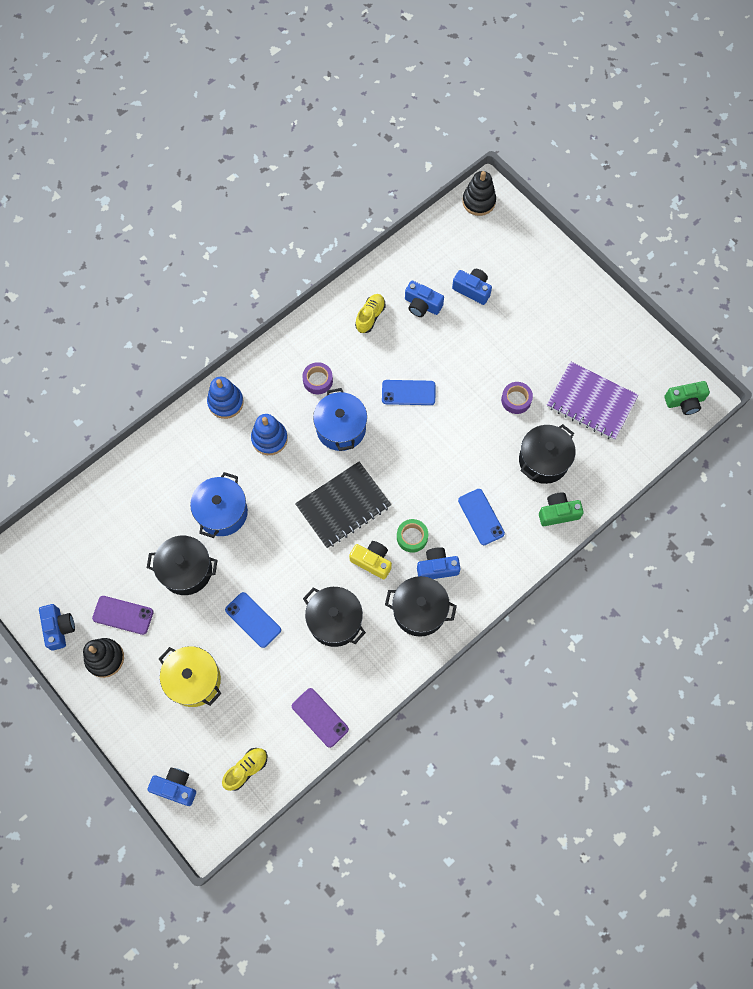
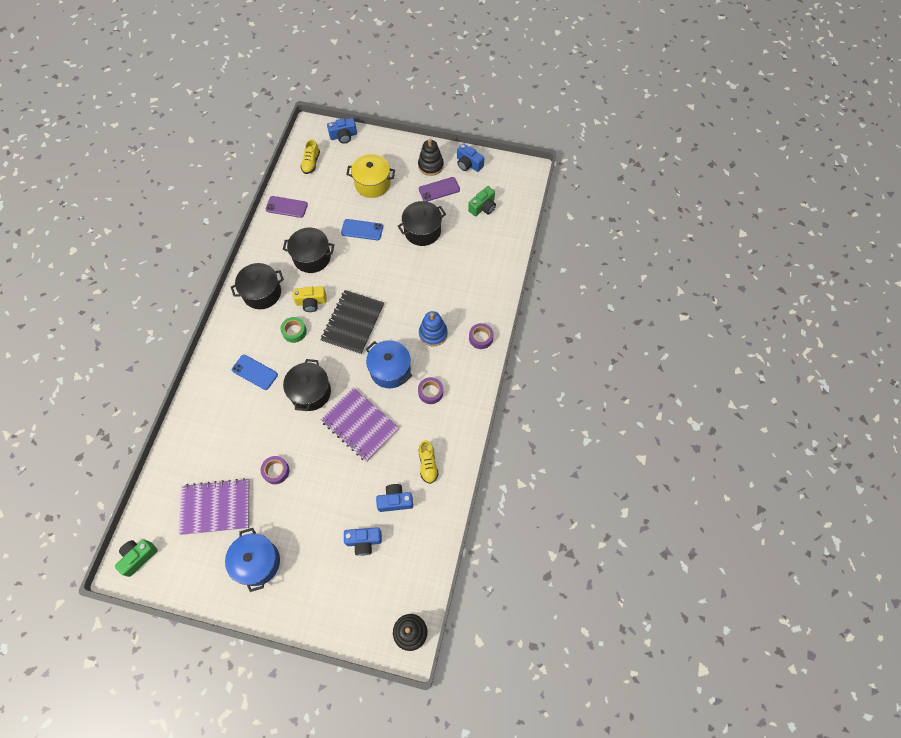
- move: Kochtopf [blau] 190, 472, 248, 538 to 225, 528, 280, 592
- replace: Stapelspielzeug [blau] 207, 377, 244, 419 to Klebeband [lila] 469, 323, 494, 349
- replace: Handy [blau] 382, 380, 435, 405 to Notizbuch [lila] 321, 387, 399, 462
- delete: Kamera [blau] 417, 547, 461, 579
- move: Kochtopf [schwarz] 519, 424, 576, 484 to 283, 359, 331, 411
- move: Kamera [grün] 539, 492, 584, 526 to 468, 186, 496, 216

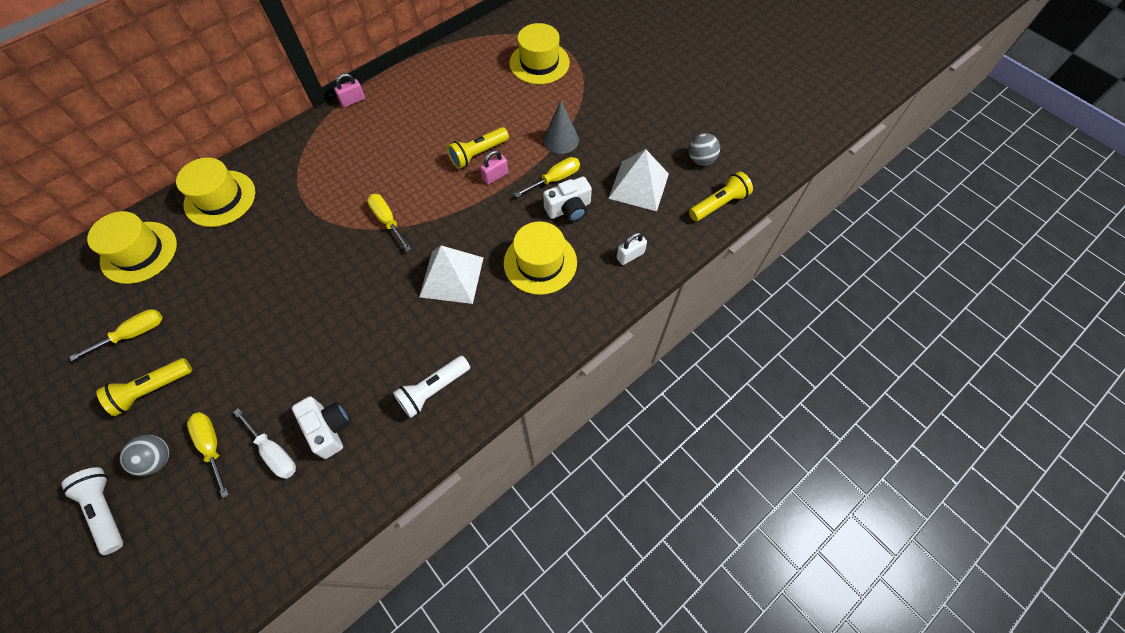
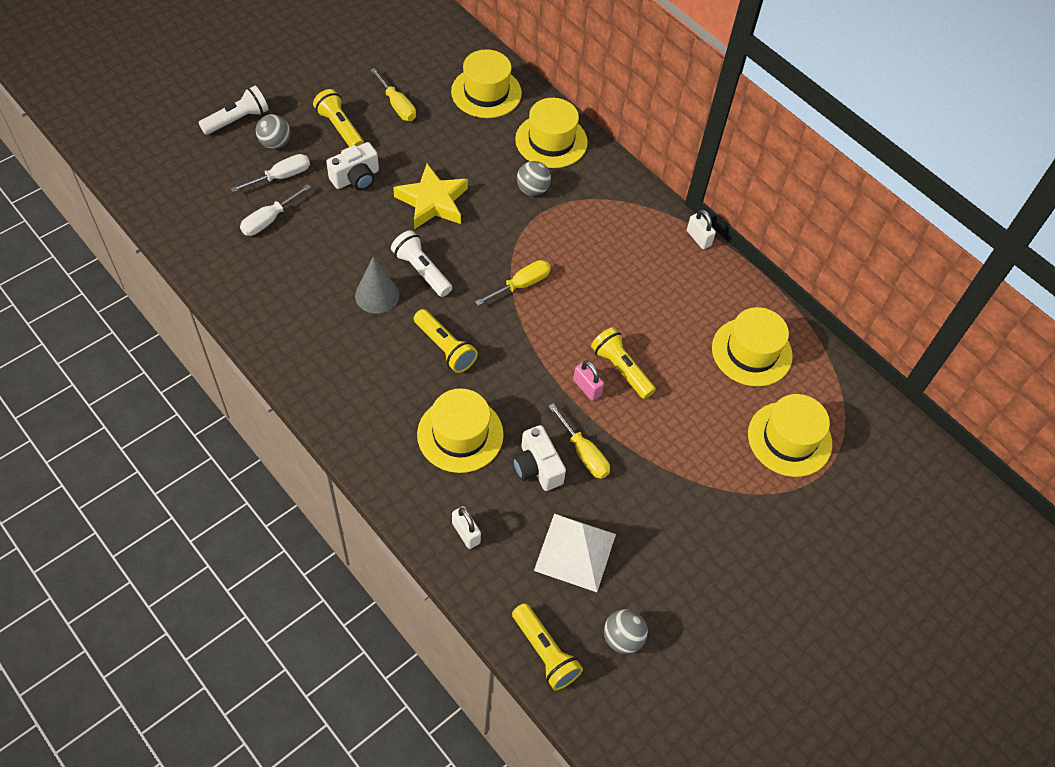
- recolor: Schraubenzieher [gelb] 187, 412, 229, 498 to Schraubenzieher [weiß] 231, 154, 310, 192
- move: Kamera [weiß] 292, 396, 350, 459 to 326, 142, 379, 190
- recolor: Vorhängeschloss [rosa] 334, 73, 365, 107 to Vorhängeschloss [weiß] 687, 210, 716, 249
- move: Taschenlampe [weiß] 393, 356, 470, 418 to 391, 230, 452, 297
- replace: Pyramide [weiß] 419, 245, 484, 304 to Taschenlampe [gelb] 414, 309, 478, 373
- move: Kegel [grau] 543, 100, 579, 154 to 355, 257, 399, 314
- insert: Stern [gelb] 393, 164, 468, 229
- insert: Ball [grau] 517, 161, 551, 196
- insert: Hut [gelb] 712, 307, 793, 386

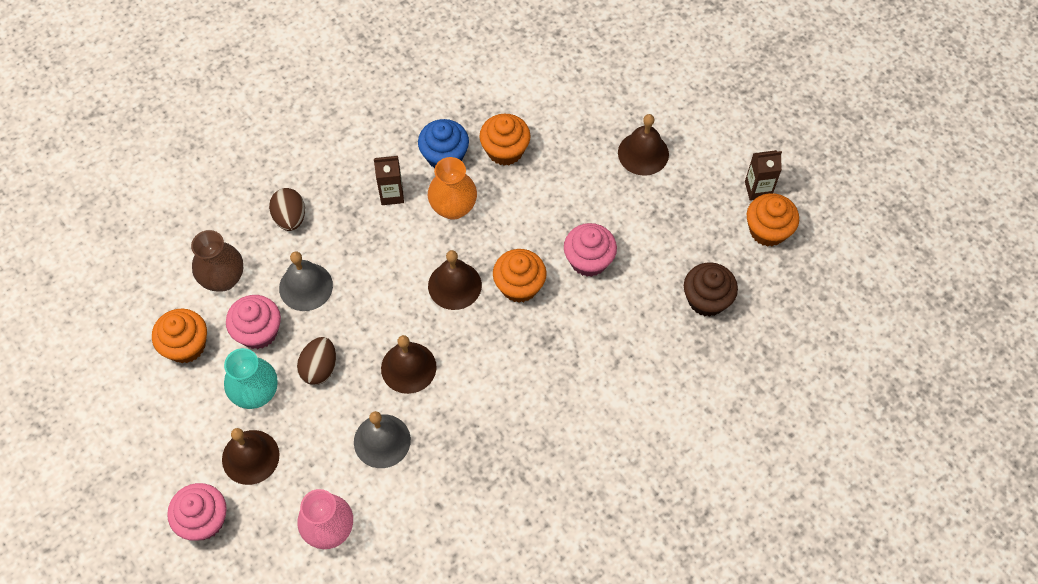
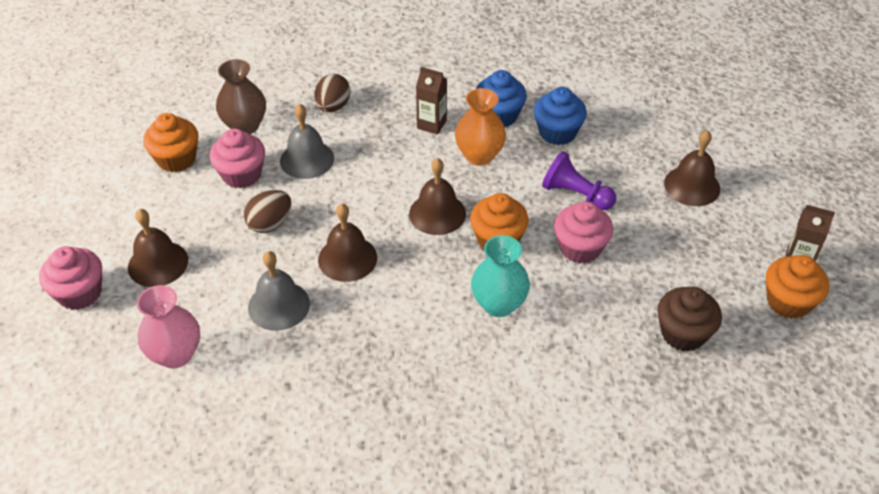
- move: Vase [türkis] 224, 348, 278, 409 to 471, 235, 530, 317
- recolor: Muffin [orange] 479, 114, 531, 166 to Muffin [blau] 534, 87, 587, 145
- insert: Bauer [lila] 542, 151, 616, 210

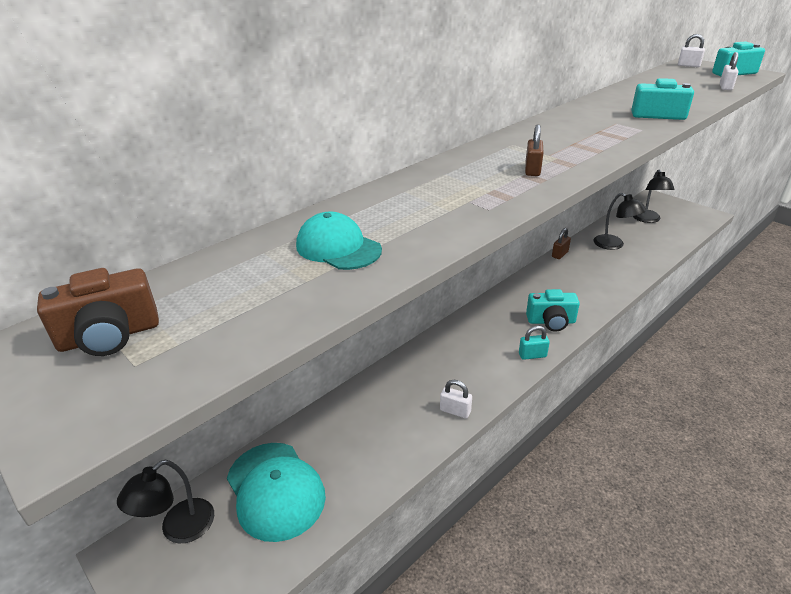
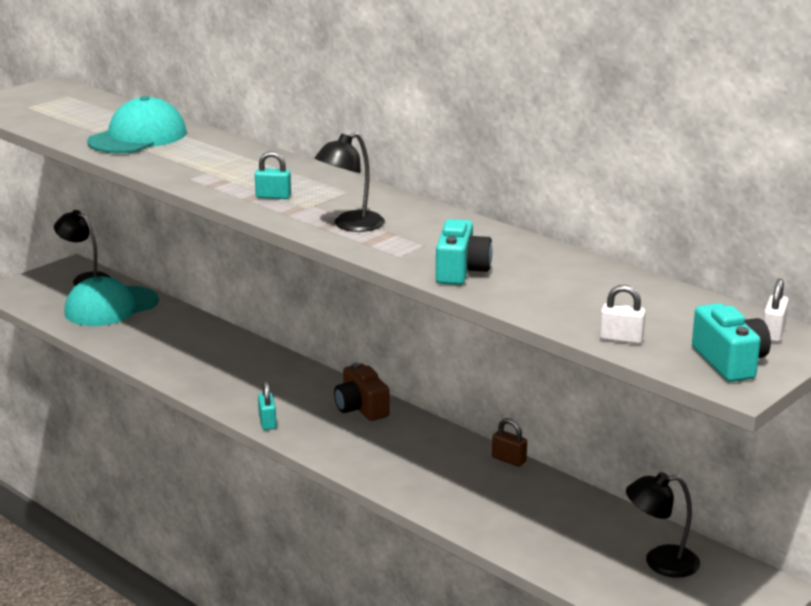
- move: Kamera [braun] 37, 268, 159, 356 to 334, 363, 390, 421
- resize: Kappe [türkis] 296, 212, 382, 270 = 87, 96, 187, 153 x1.52
- delete: Vorhängeschloss [weiß] 440, 380, 472, 419
- recolor: Vorhängeschloss [braun] 525, 124, 544, 176 to Vorhängeschloss [türkis] 255, 151, 291, 199
- delete: Kamera [türkis] 526, 289, 580, 332
- move: Lampe [schwarz] 594, 193, 647, 250 to 314, 132, 385, 232

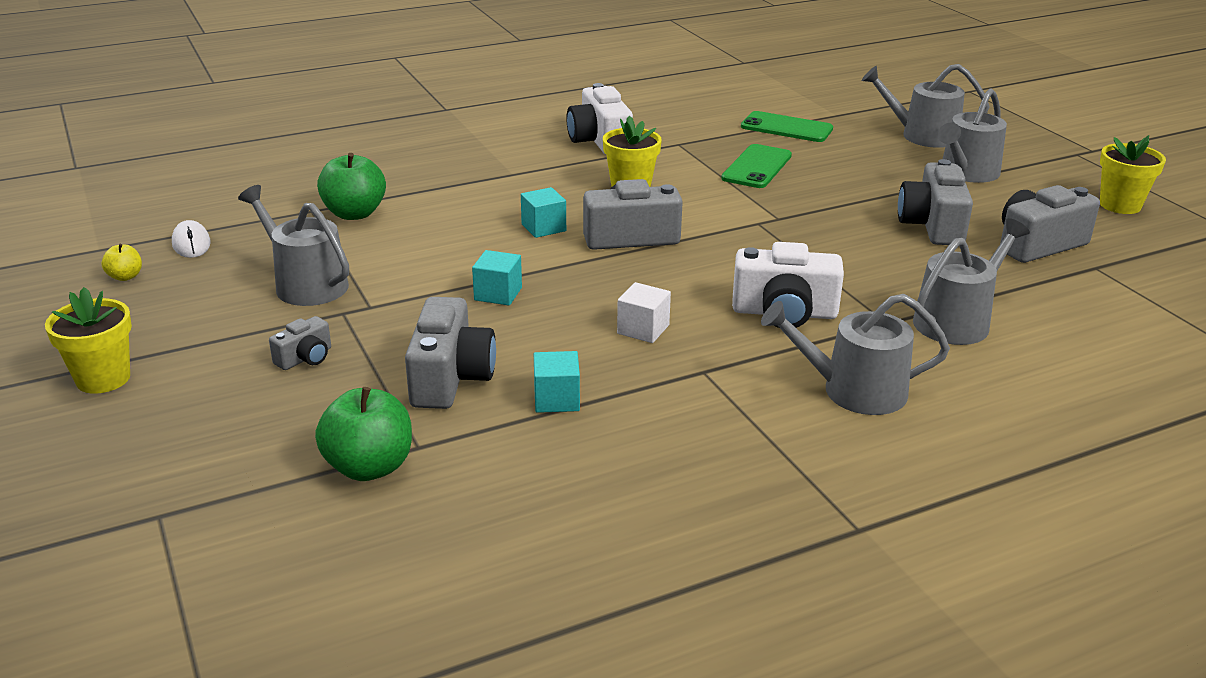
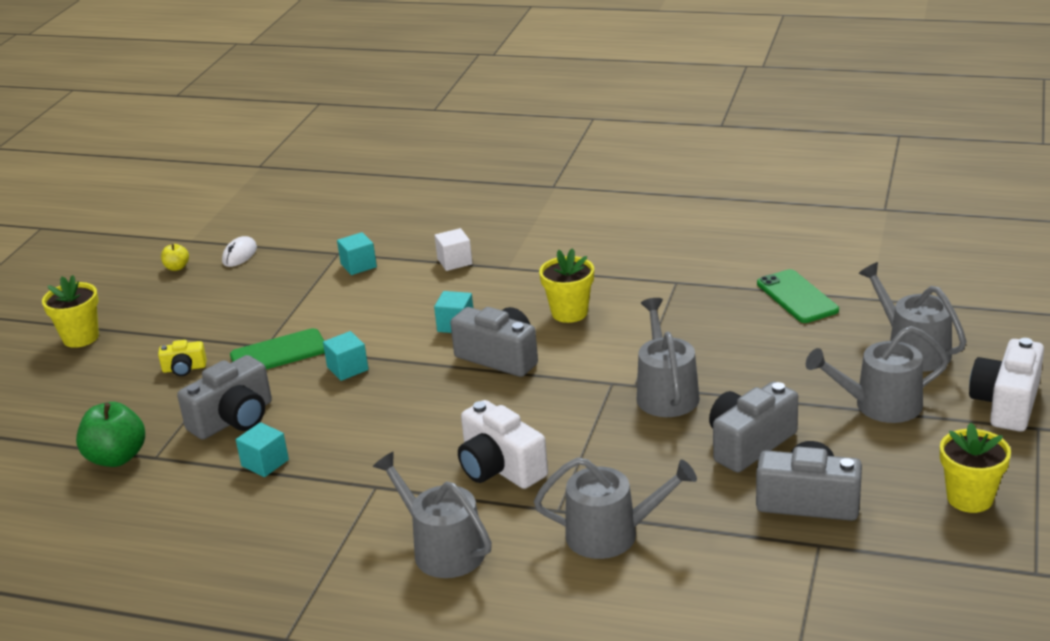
- move: Gießkanne [grau] 238, 185, 349, 306 to 637, 298, 700, 417
- recolor: Kamera [grau] 269, 316, 331, 370 to Kamera [gelb] 158, 340, 207, 376
- replace: Apfel [grün] 317, 153, 386, 220 to Kubus [türkis] 337, 232, 377, 275
- move: Kamera [weiß] 566, 83, 633, 155 to 969, 338, 1044, 432
- move: Kubus [weiß] 617, 282, 671, 343 to 434, 228, 472, 271
- move: Handy [grün] 721, 144, 792, 188 to 230, 328, 325, 369

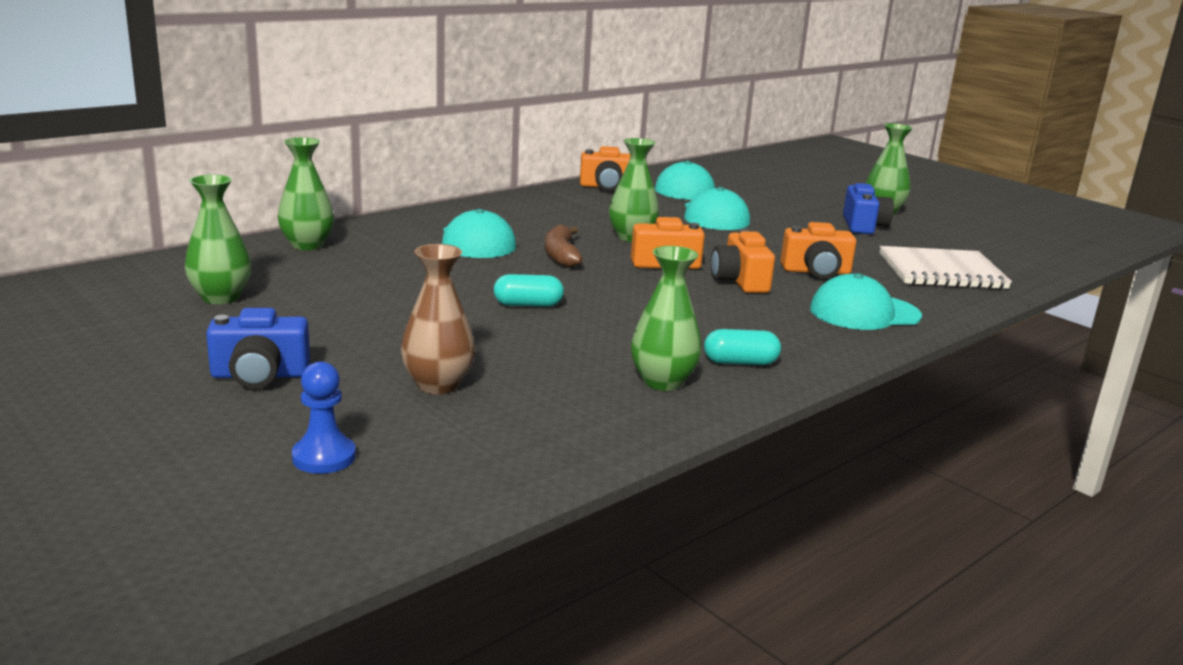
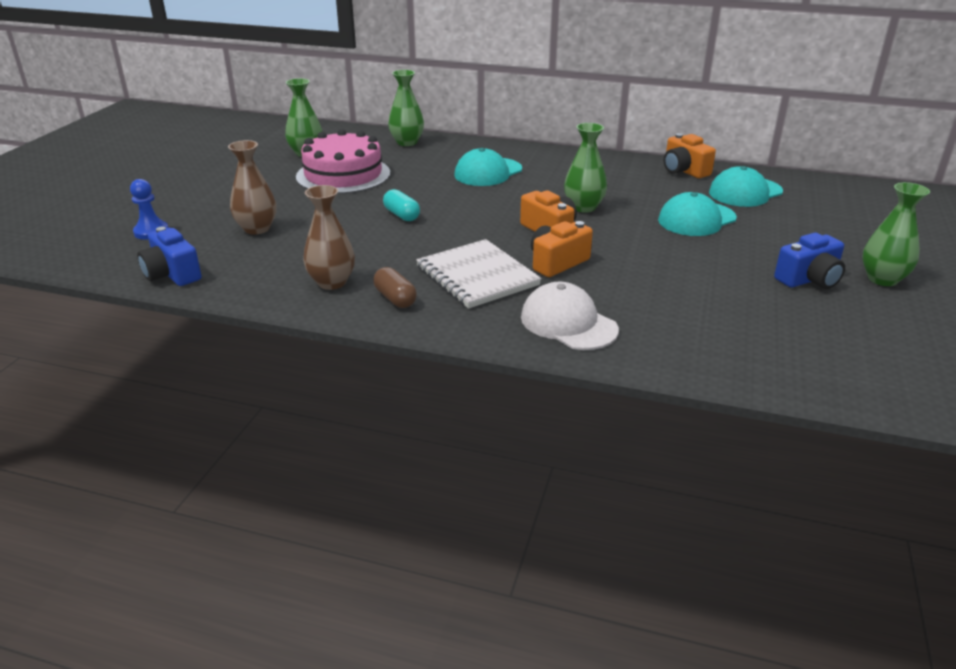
- move: Kamera [blau] 206, 308, 310, 388 to 137, 227, 202, 286
- delete: Banane [braun] 545, 224, 583, 267
- recolor: Vase [grün] 631, 246, 702, 391 to Vase [braun] 303, 185, 355, 290
- recolor: Kapsel [türkis] 704, 329, 781, 365 to Kapsel [braun] 373, 267, 417, 308
- delete: Kamera [orange] 781, 222, 856, 279
- recolor: Kappe [türkis] 810, 273, 922, 330 to Kappe [weiß] 521, 282, 619, 350
- move: Notizbuch [weiß] 880, 246, 1012, 289 to 416, 239, 542, 309
- insert: Kuchen [rosa] 296, 129, 390, 194

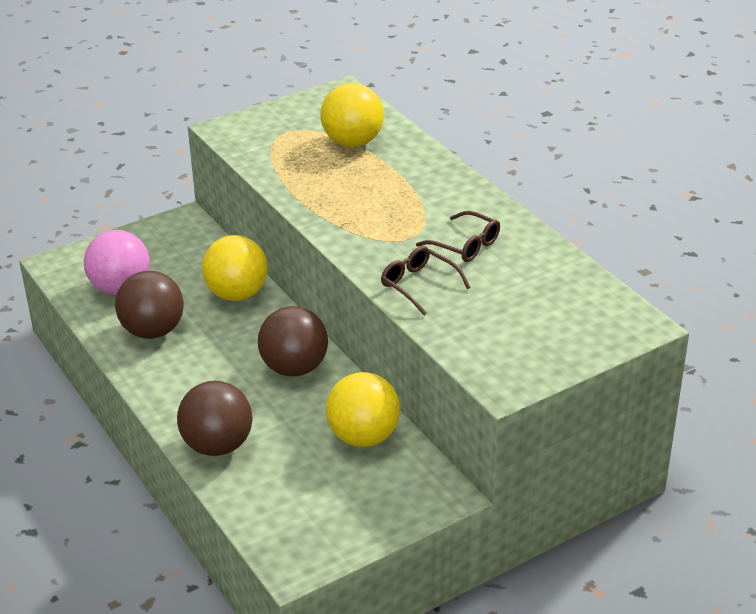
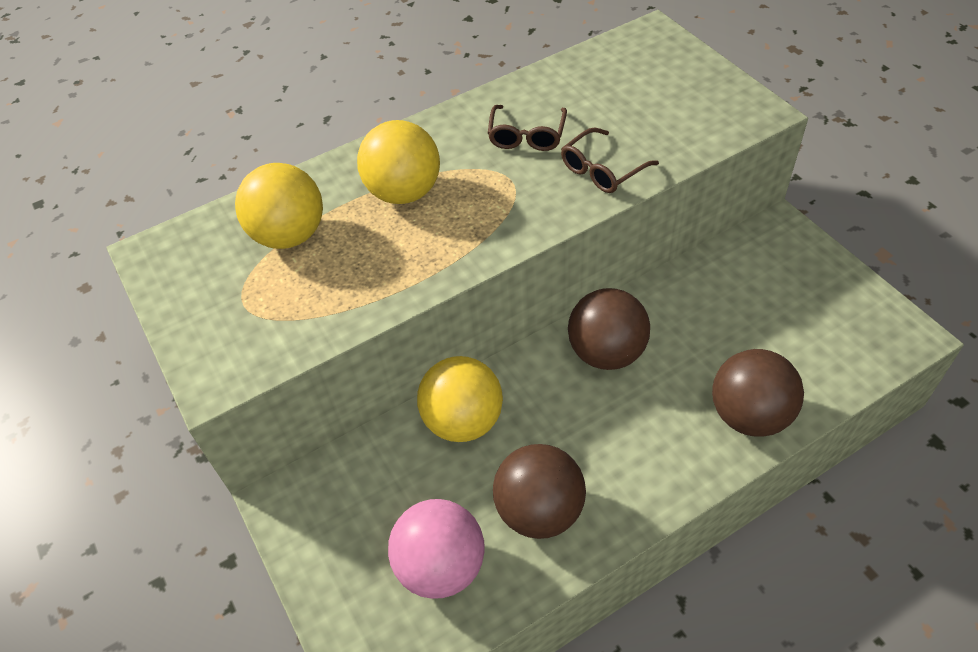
- move: Ball [gelb] 326, 372, 400, 447 to 357, 120, 440, 204
- rotate: Brille [braun] 416, 211, 500, 262 = 488, 105, 567, 151 150 degrees clockwise

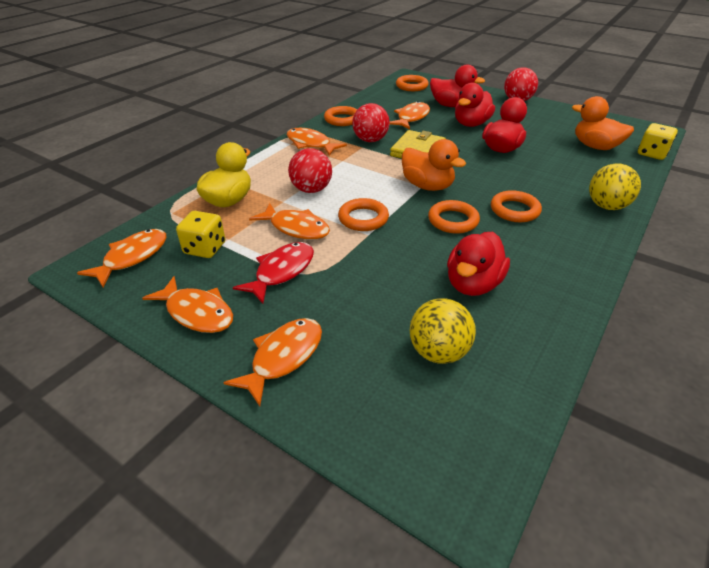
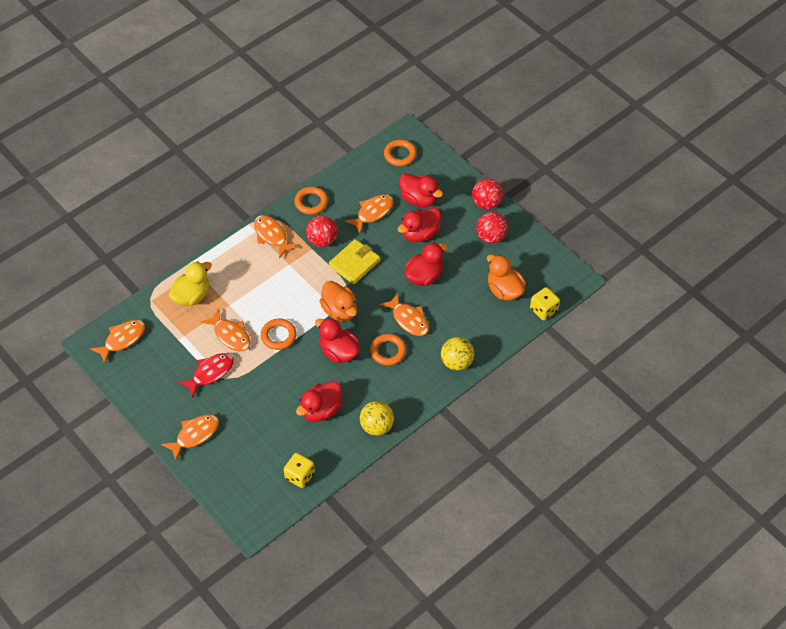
- move: Fisch [orange] 142, 276, 233, 333 to 380, 293, 429, 336
- move: Spielwürfel [gelb] 176, 211, 225, 258 to 284, 453, 315, 488
- move: Ball [rot] 288, 148, 332, 193 to 476, 212, 508, 243
- move: Ball [gelb] 410, 298, 476, 364 to 360, 401, 394, 436
- replace: Ring [orange] 428, 200, 480, 234 to Ente [rot] 315, 318, 360, 363

